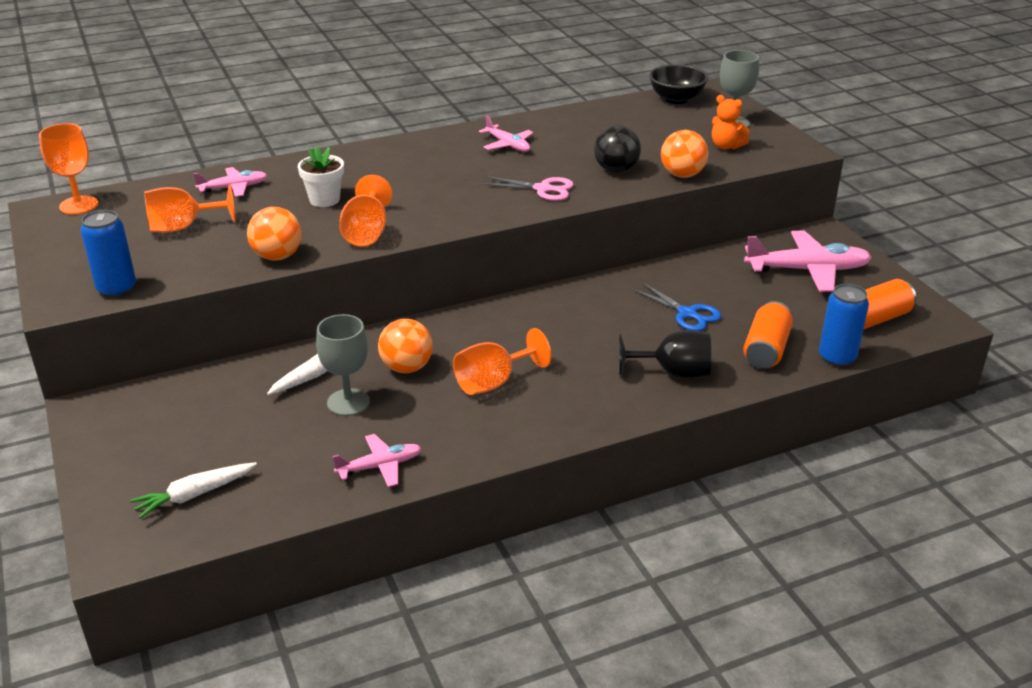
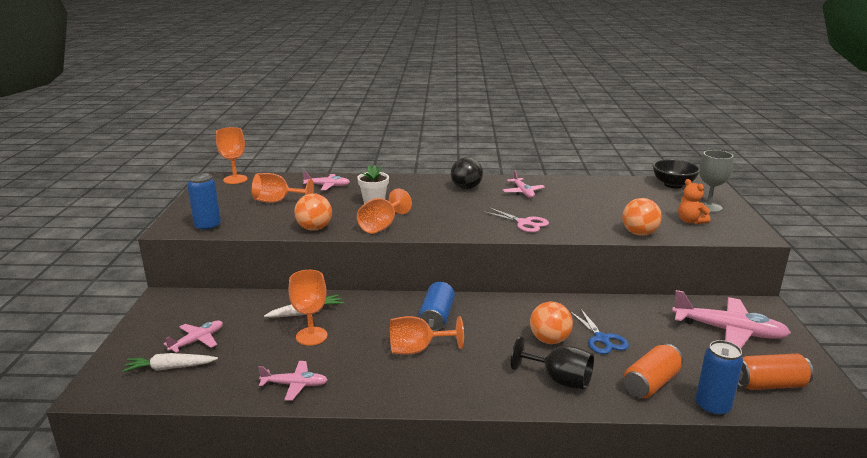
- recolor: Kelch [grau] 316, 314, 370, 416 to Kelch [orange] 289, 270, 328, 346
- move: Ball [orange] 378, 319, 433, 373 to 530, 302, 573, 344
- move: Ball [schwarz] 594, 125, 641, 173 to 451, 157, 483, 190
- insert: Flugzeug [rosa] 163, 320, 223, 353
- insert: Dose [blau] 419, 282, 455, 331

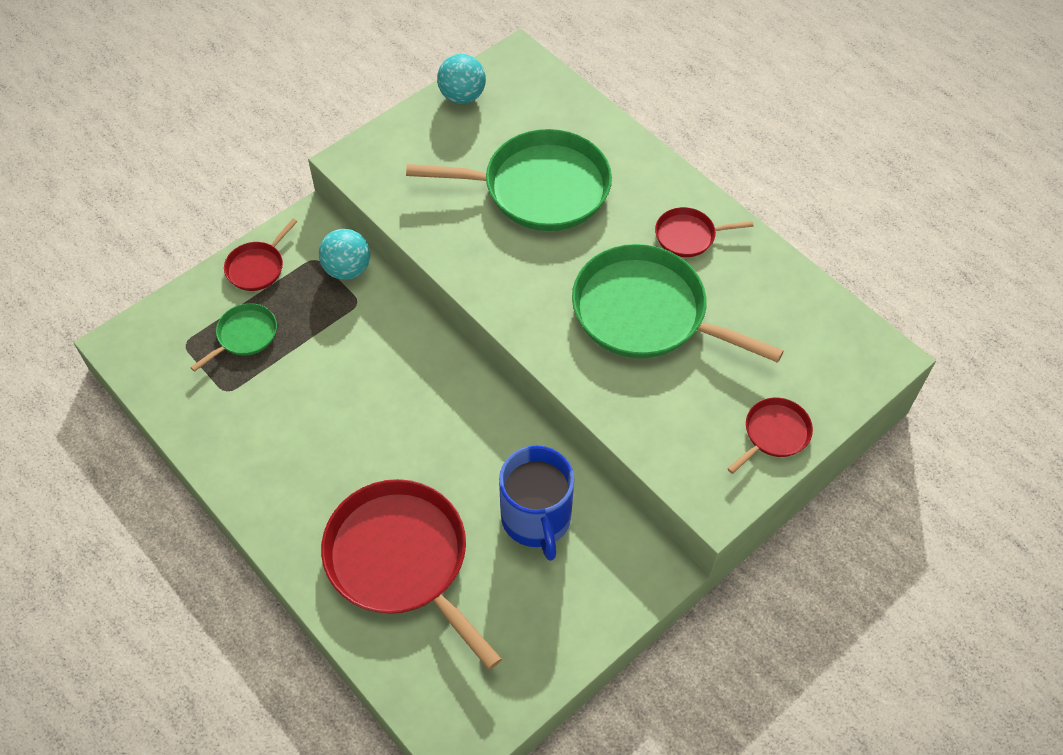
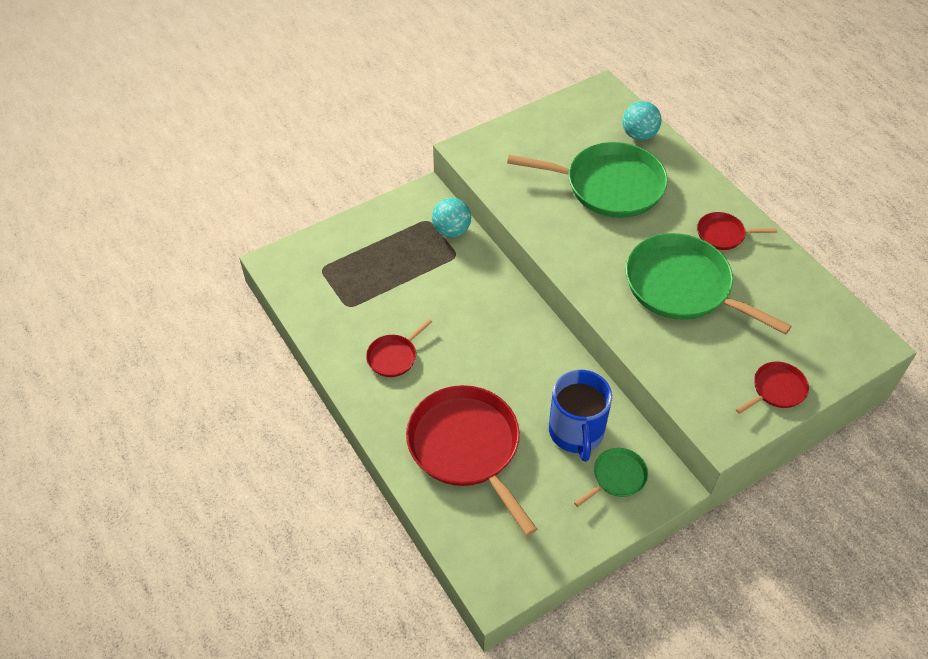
- move: Pfanne [grün] 190, 303, 277, 372 to 574, 448, 648, 507
- move: Pfanne [rot] 224, 219, 298, 291 to 366, 319, 432, 377
- move: Ball [türkis] 437, 54, 486, 104 to 622, 101, 661, 140

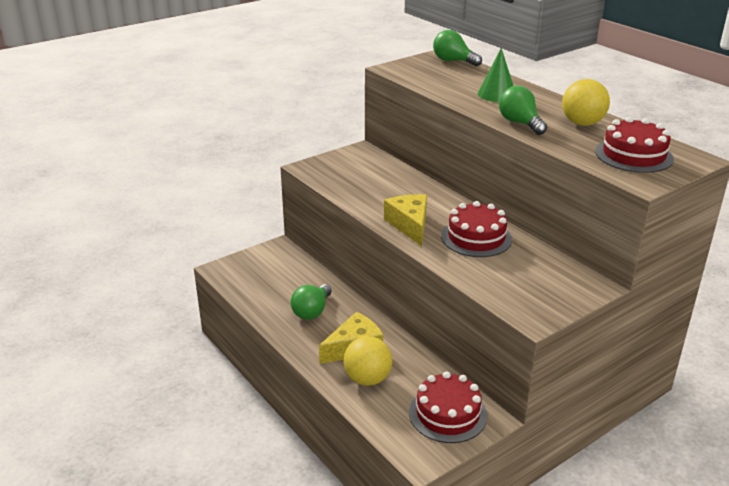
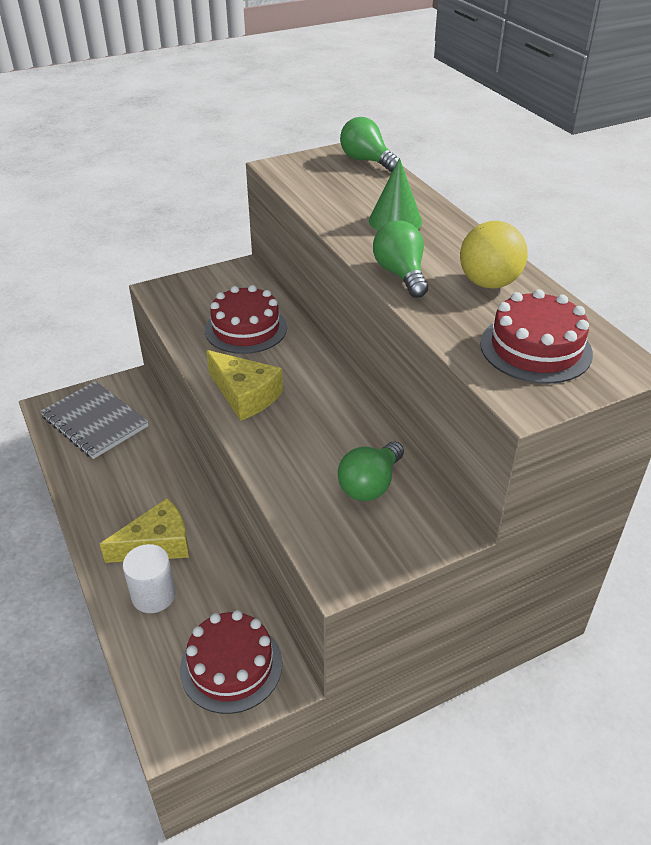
- move: Glühbirne [grün] 291, 284, 332, 320 to 338, 442, 404, 501
- replace: Ball [gelb] 344, 336, 392, 386 to Vollzylinder [weiß] 123, 544, 175, 613
- rotate: Käse [gelb] 384, 194, 427, 246 = 206, 350, 283, 421 135 degrees clockwise
- move: Kuchen [rot] 441, 201, 512, 257 to 205, 285, 287, 354
- insert: Notizbuch [grau] 40, 381, 149, 459

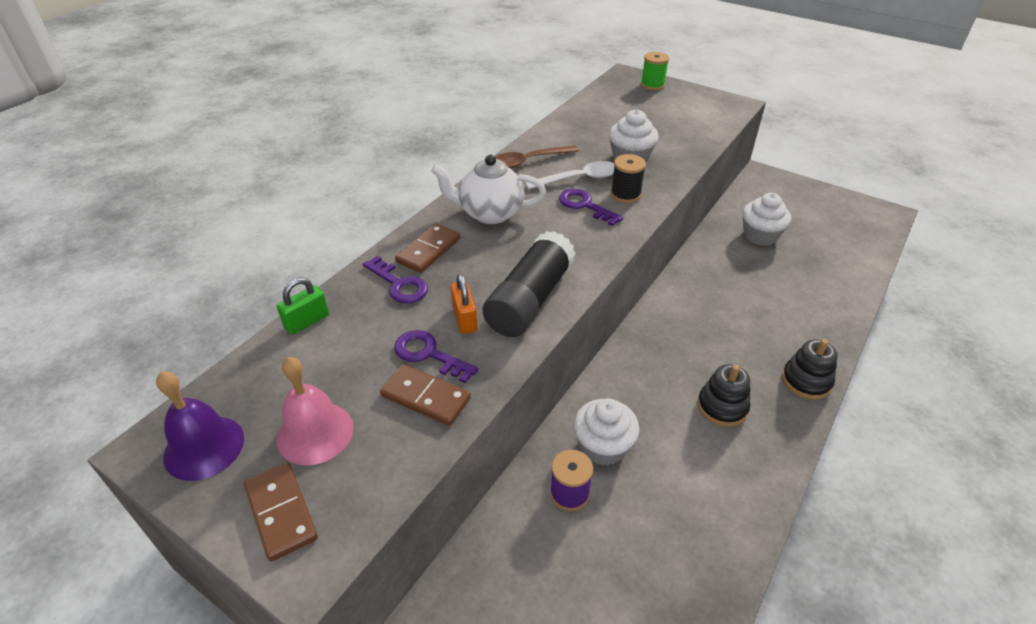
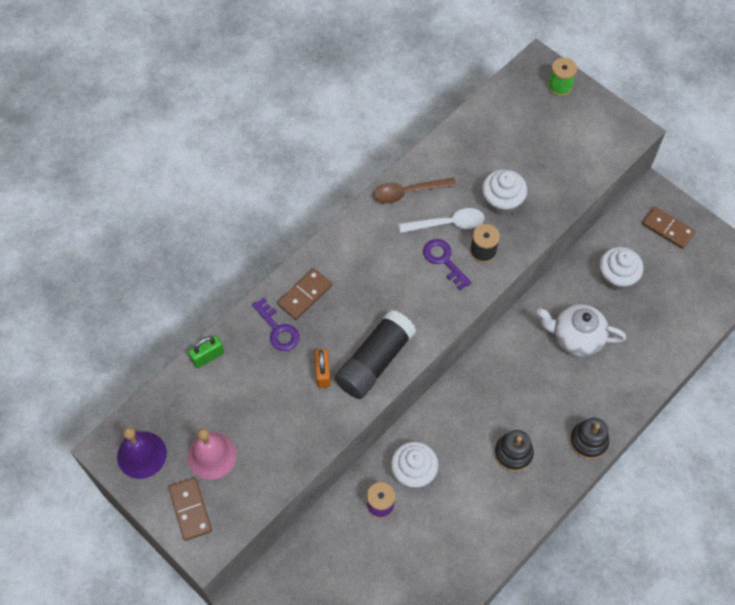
- move: Dominostein [braun] 380, 364, 471, 426 to 642, 206, 696, 249
- delete: Schlüssel [lila] 394, 330, 478, 383
- move: Teekanne [weiß] 431, 155, 546, 224 to 537, 304, 626, 357

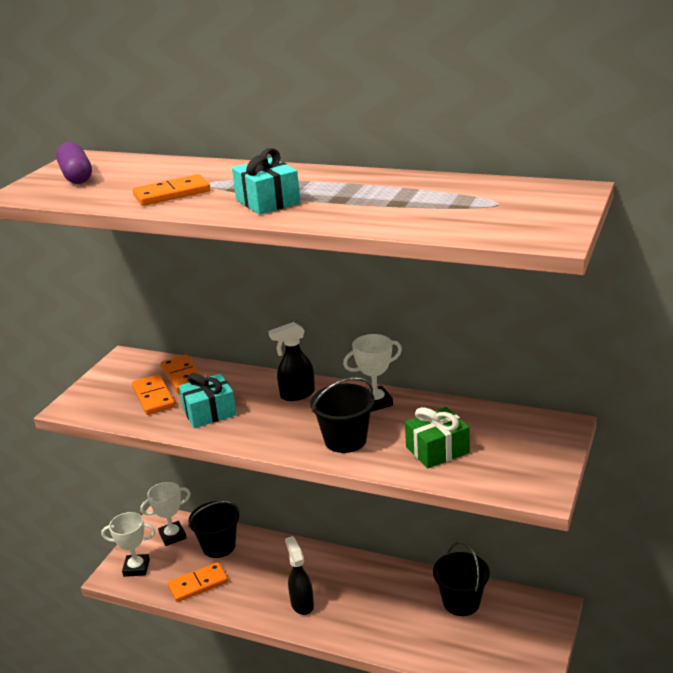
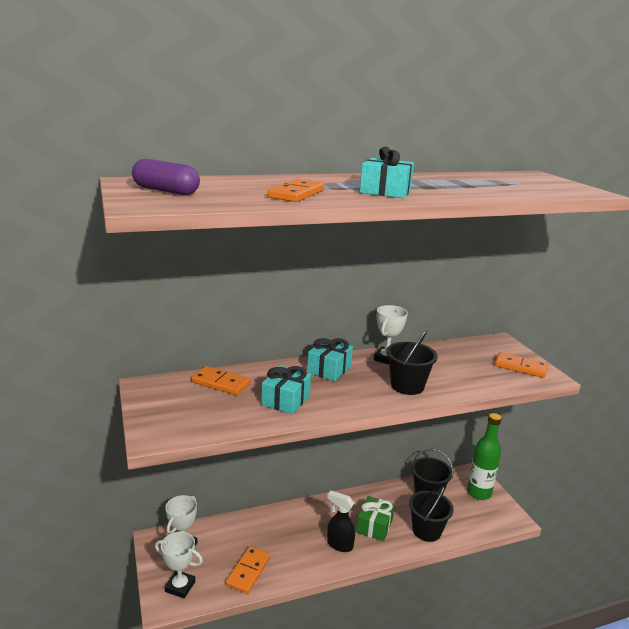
- rotate: Pokal [weiß] 101, 512, 156, 577 = 155, 532, 203, 598 60 degrees clockwise
- move: Dominostein [orange] 132, 374, 175, 415 to 495, 352, 548, 378
- move: Eimer [schwarz] 188, 501, 239, 558 to 409, 486, 454, 542
- replace: Sprühflasche [schwarz] 269, 322, 315, 401 to Geschenk [türkis] 307, 338, 353, 381
- move: Geschenk [grün] 405, 407, 470, 468 to 356, 496, 395, 542
- insert: Flasche [grün] 467, 413, 502, 500

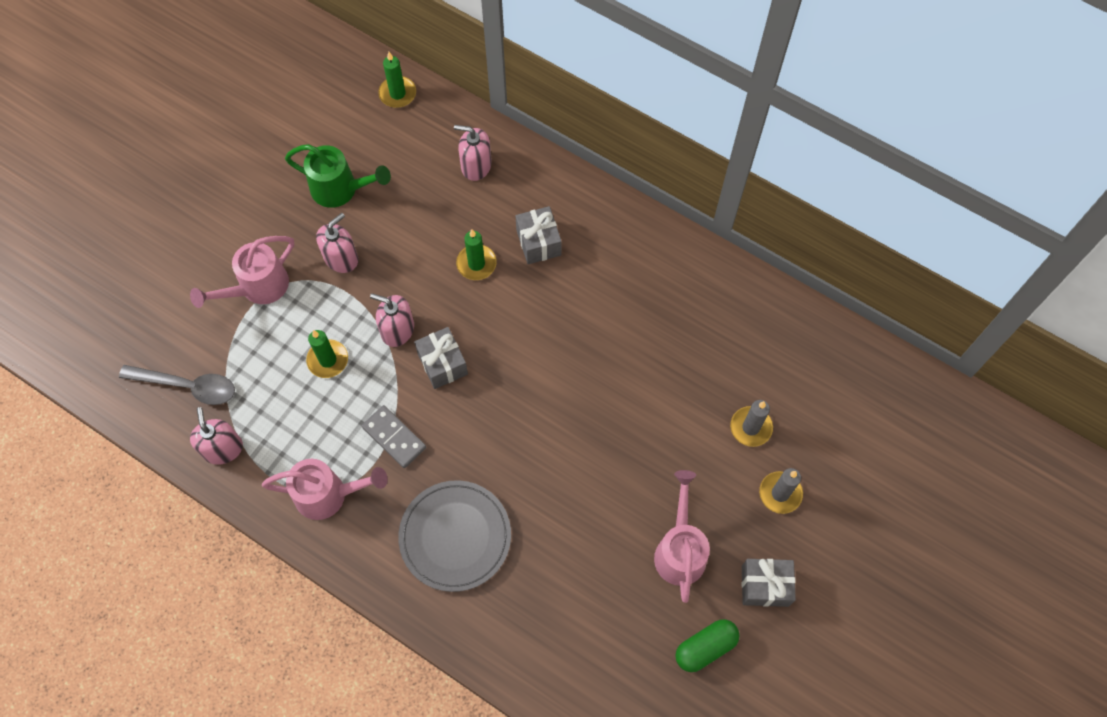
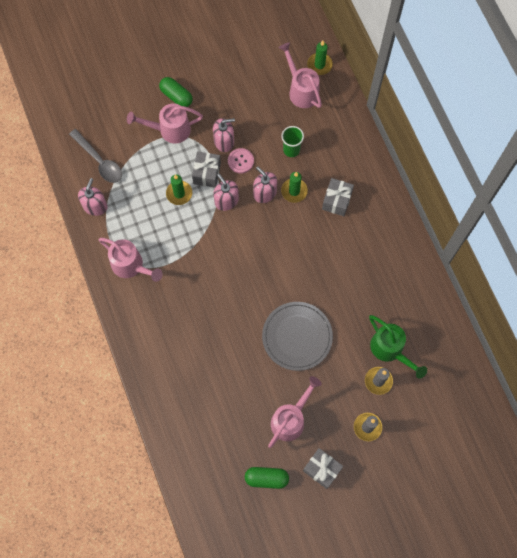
- move: Gießkanne [grün] 285, 144, 391, 208 to 369, 315, 427, 379
- delete: Dominostein [grau] 362, 405, 426, 468
- move: Teller [grau] 398, 480, 511, 592 to 262, 302, 333, 371
- move: Geschenk [grau] 414, 327, 468, 389 to 192, 152, 221, 187
- move: Seifenspender [rosa] 454, 125, 492, 181 to 253, 166, 277, 203
- insert: Kapsel [grün] 159, 77, 193, 107
- insert: Knopf [rosa] 228, 148, 254, 173
- insert: Gießkanne [rosa] 279, 42, 322, 108
- insert: Becher [grün] 281, 126, 304, 157

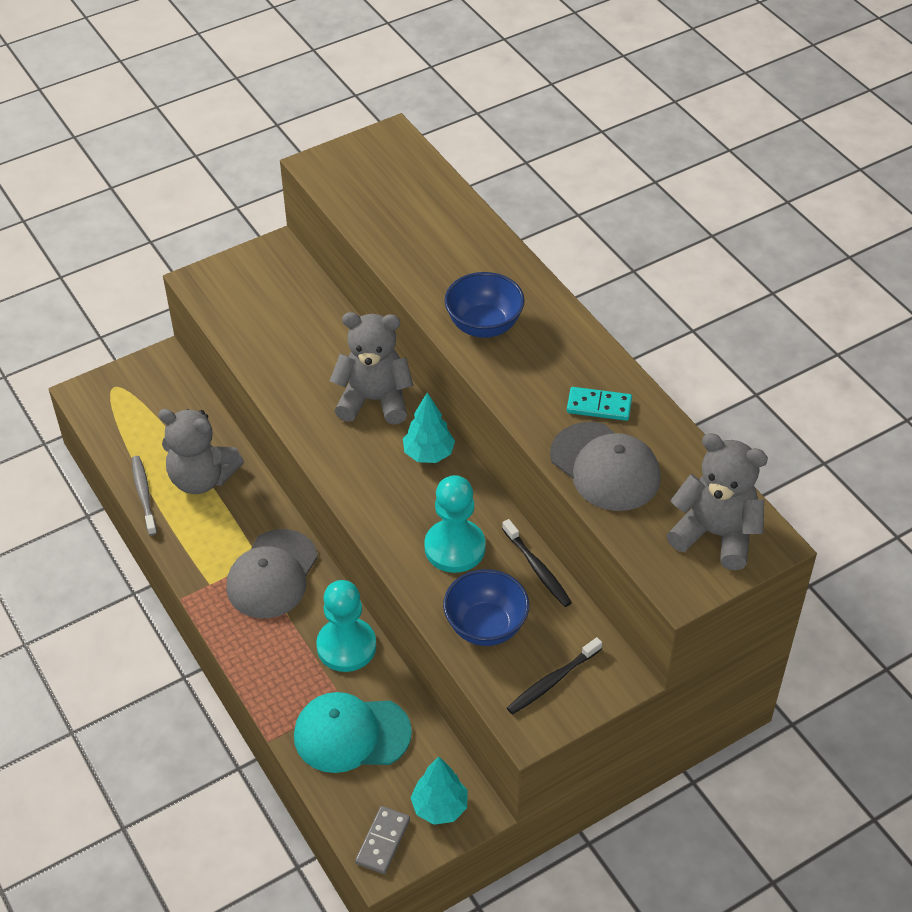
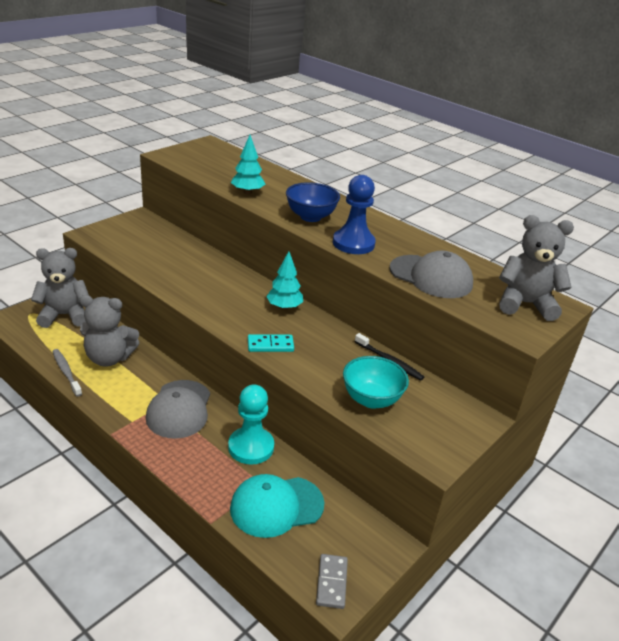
- move: Teddybär [grau] 330, 312, 414, 424 to 31, 248, 89, 328
- move: Baum [türkis] 410, 757, 468, 825 to 231, 135, 265, 194
- delete: Bauer [türkis] 424, 475, 486, 573
- recolor: Schüssel [blau] 443, 569, 529, 646 to Schüssel [türkis] 343, 356, 409, 409
- delete: Zahnbürste [schwarz] 507, 637, 602, 715
- move: Dominostein [türkis] 567, 387, 632, 421 to 248, 334, 294, 352
- insert: Bauer [blau] 333, 175, 376, 254

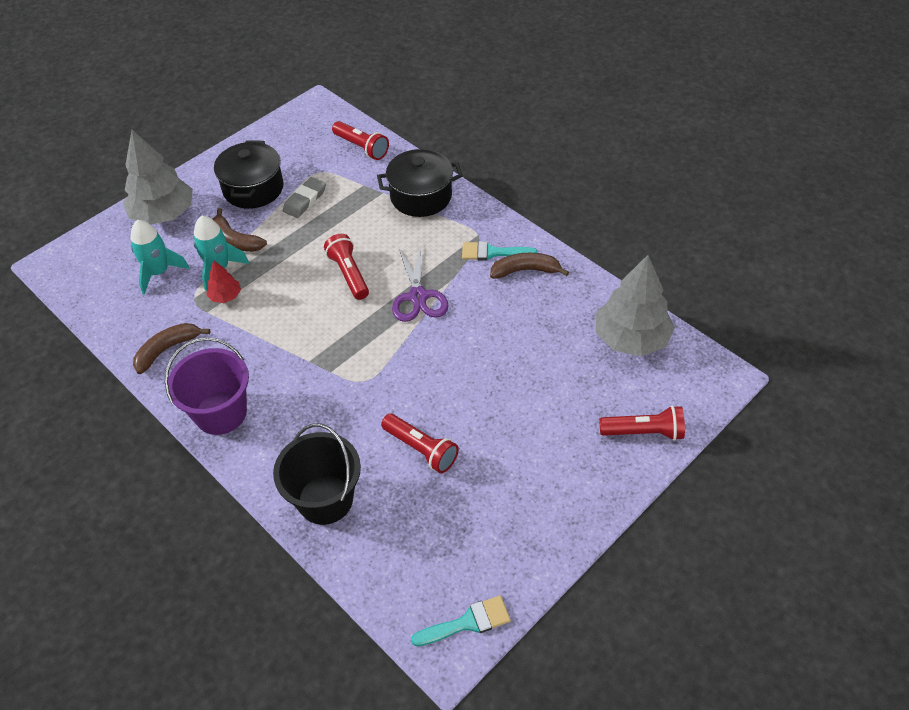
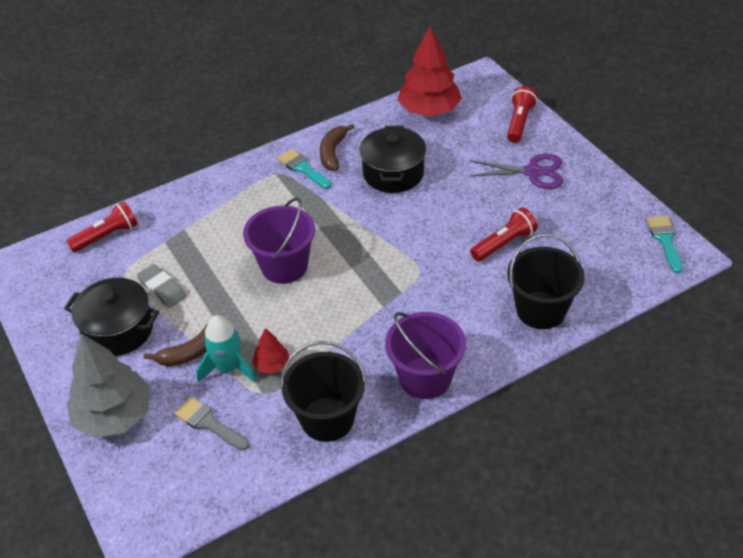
- replace: Rakete [türkis] 130, 220, 189, 294 to Pinsel [grau] 174, 397, 249, 451
- replace: Banane [braun] 133, 323, 210, 374 to Eimer [schwarz] 280, 341, 366, 442
- replace: Taschenlampe [rot] 324, 234, 369, 300 to Eimer [lila] 243, 198, 315, 284
- move: Kochtopf [schwarz] 377, 149, 463, 217 to 360, 126, 426, 193
- move: Schere [lila] 392, 244, 449, 322 to 469, 154, 563, 189
- rotate: Pinsel [türkis] 462, 241, 537, 261 = 277, 149, 331, 189 120 degrees clockwise
- recolor: Baum [grau] 596, 255, 675, 356 to Baum [rot] 398, 26, 462, 117

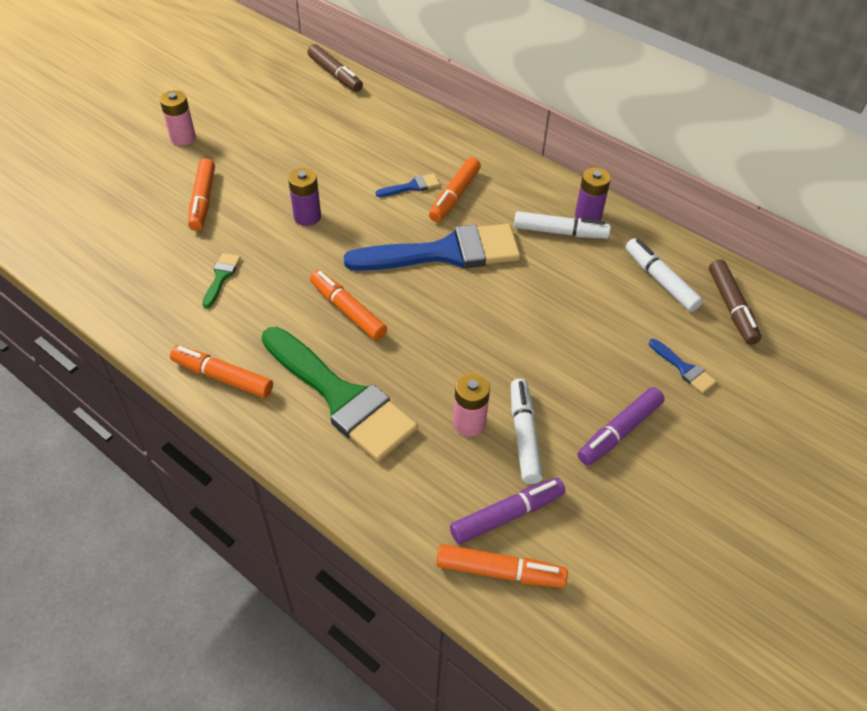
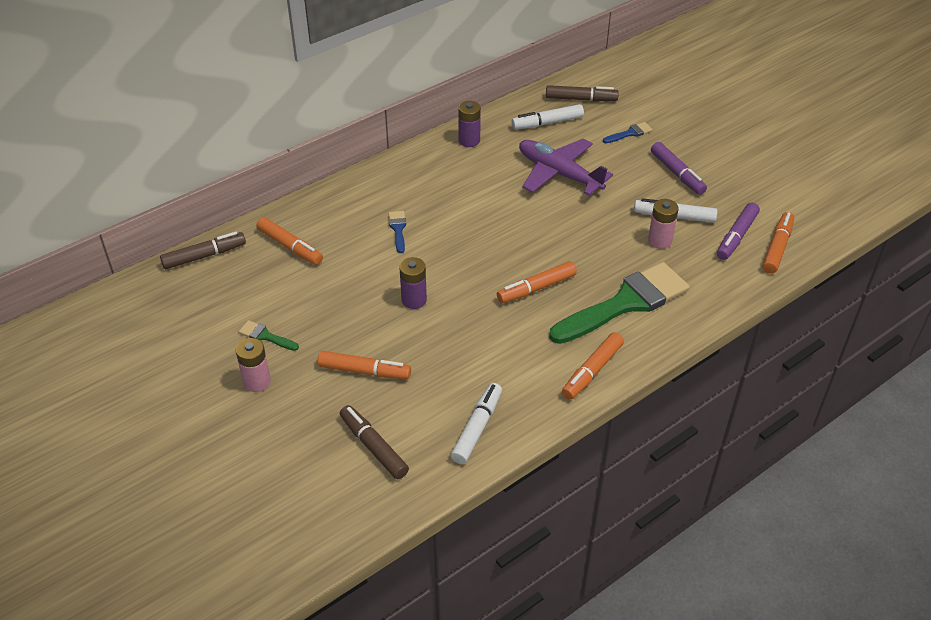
- move: Pinsel [grün] 202, 253, 241, 308 to 239, 320, 299, 351
- delete: Pinsel [blau] 344, 224, 520, 271
- move: Filzstift [orange] 429, 157, 481, 222 to 256, 217, 323, 265
- rotate: Filzstift [lila] 450, 478, 566, 544 = 717, 203, 760, 260 135 degrees counterclockwise
- move: Filzstift [weiß] 514, 211, 611, 239 to 451, 383, 502, 464
- insert: Filzstift [braun] 340, 405, 409, 479
- insert: Flugzeug [lila] 519, 139, 613, 195

